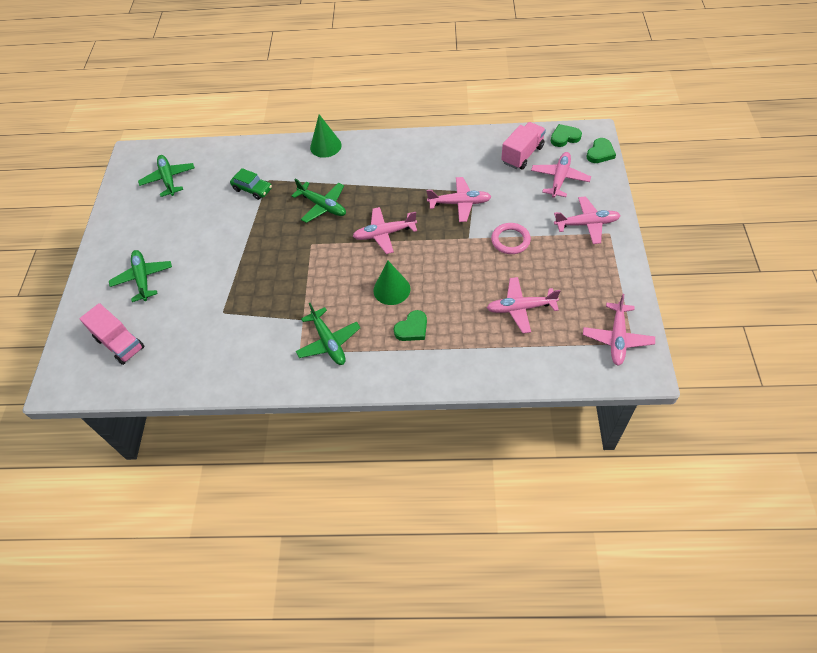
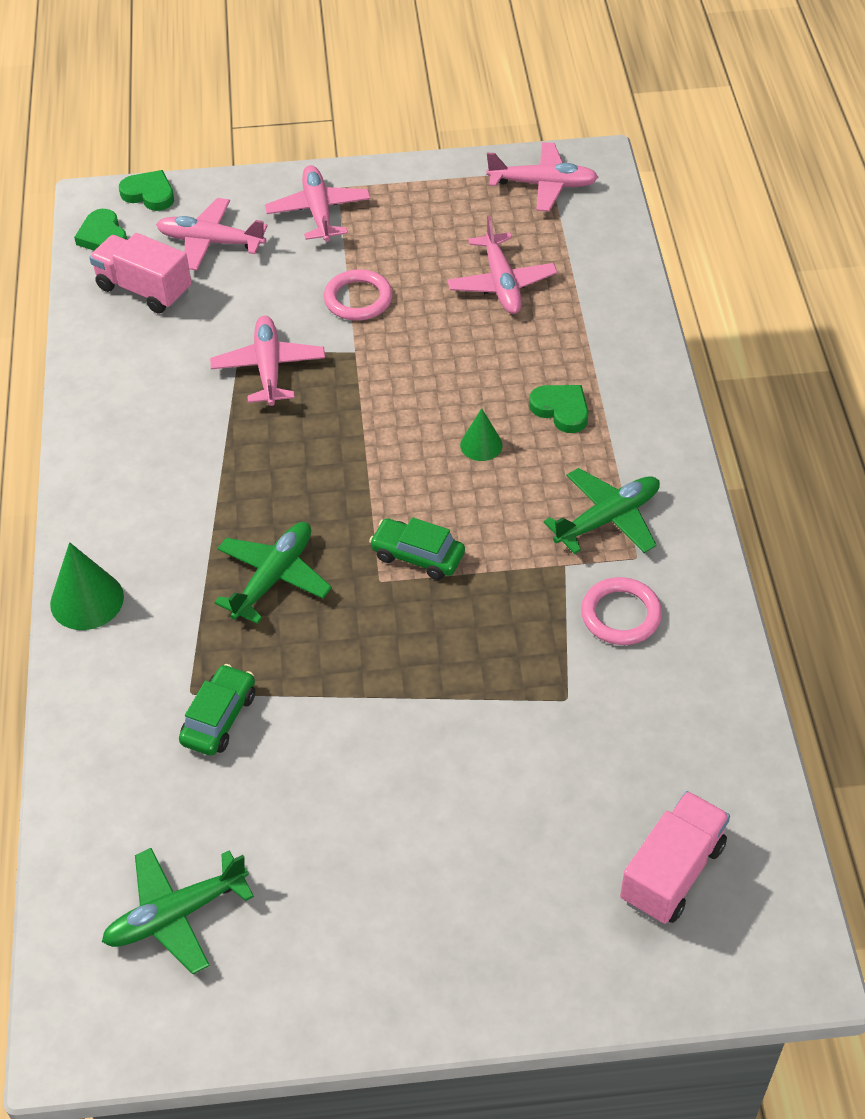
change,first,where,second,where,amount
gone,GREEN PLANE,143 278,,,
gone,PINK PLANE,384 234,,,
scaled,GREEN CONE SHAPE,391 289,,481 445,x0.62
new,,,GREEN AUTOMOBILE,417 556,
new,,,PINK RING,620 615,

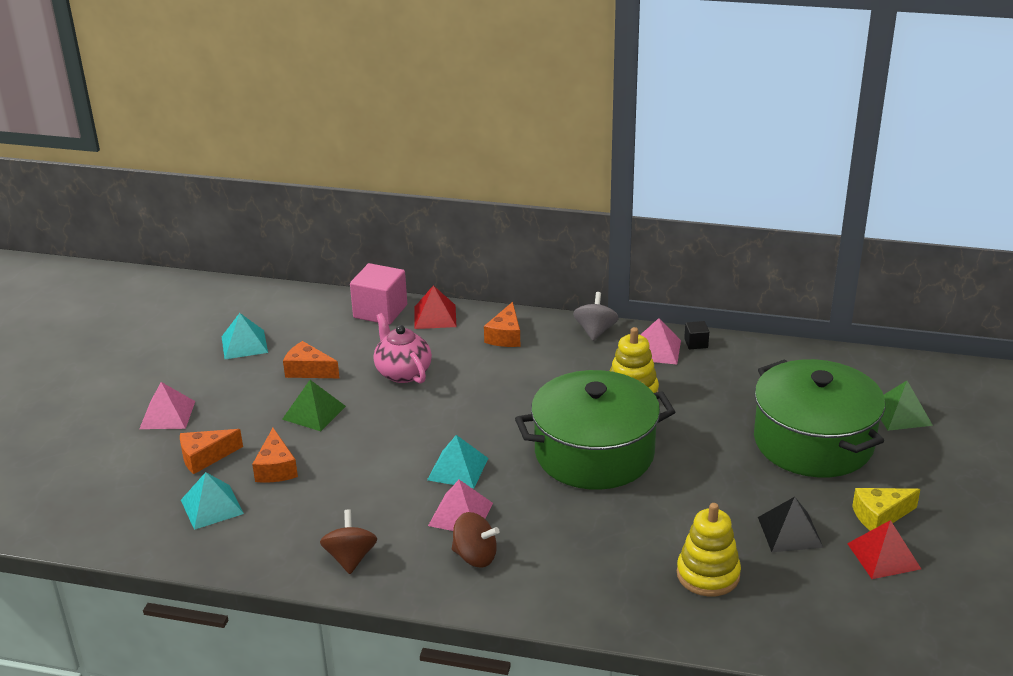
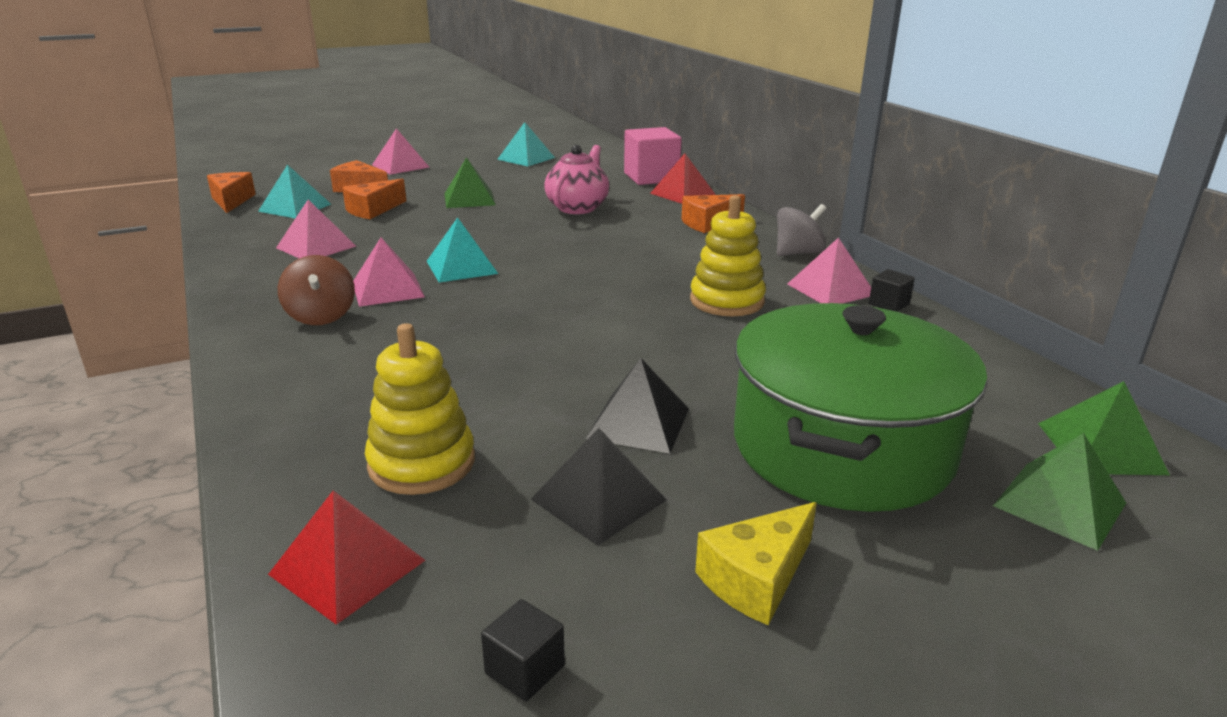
change,first,where,second,where,amount
shifted,BRIGHT ORANGE CHEESE,308 370,,231 201,
gone,RUSSET TOY TOP,350 558,,,
gone,GREEN STOCKPOT,594 453,,,
shifted,CRIMSON SOLID PYRAMID,883 556,,347 567,
rotated,BRIGHT YELLOW CHEESE,880 516,,756 578,75 degrees counterclockwise
new,,,PINK SOLID PYRAMID,316 247,
new,,,BLACK SOLID CUBE,525 669,
new,,,BLACK SOLID PYRAMID,639 423,
new,,,GREEN SOLID PYRAMID,1100 448,

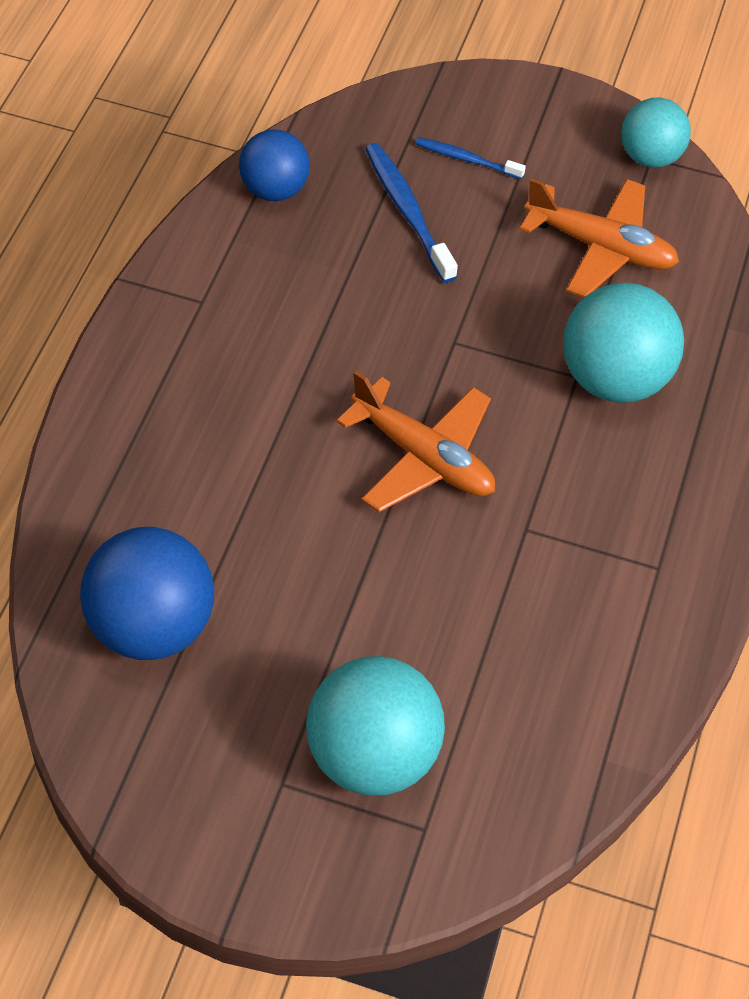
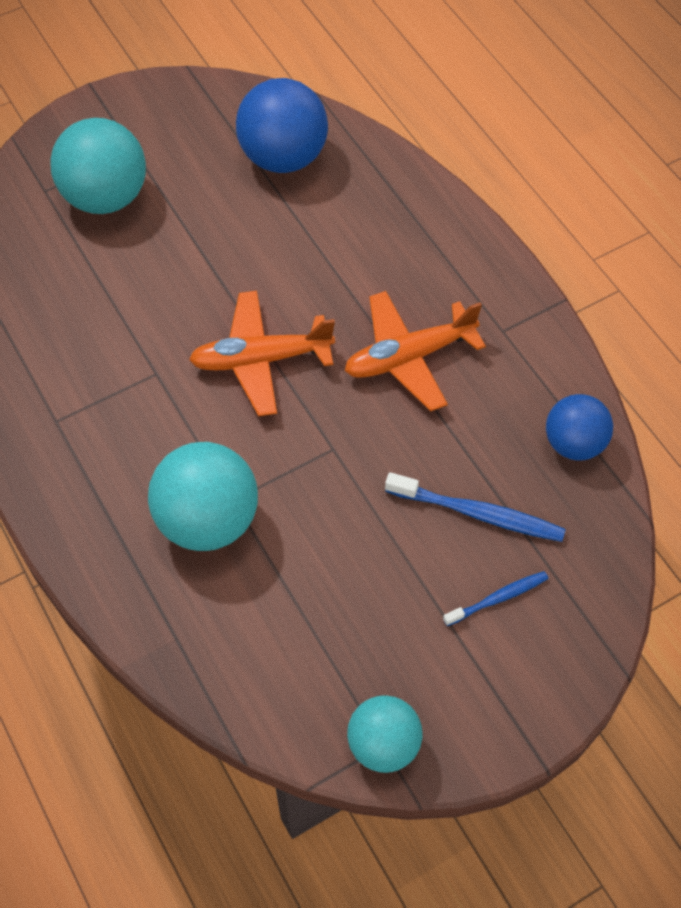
change,first,where,second,where,amount
shifted,BRIGHT ORANGE PLANE,600 247,,409 357,

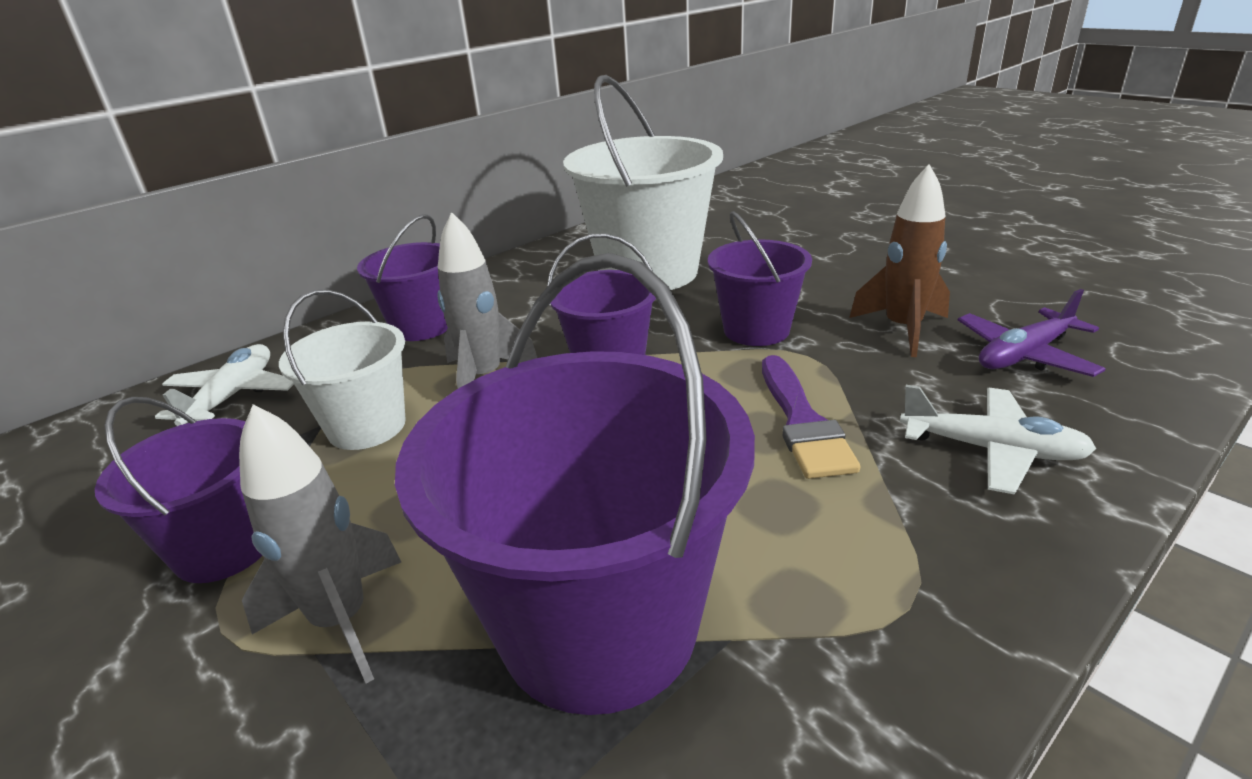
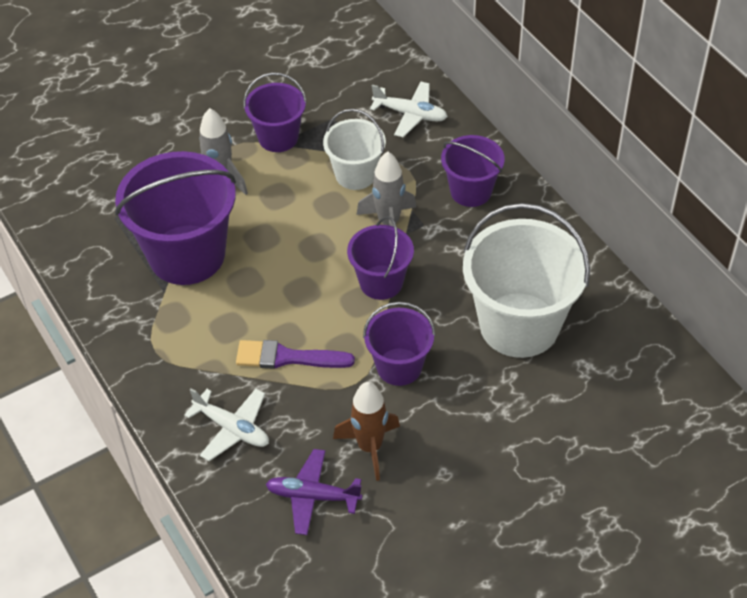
change,first,where,second,where,amount
rotated,SNOW-WHITE PLANE,991 450,,232 428,90 degrees counterclockwise
rotated,PURPLE PLANE,1024 355,,313 496,60 degrees counterclockwise

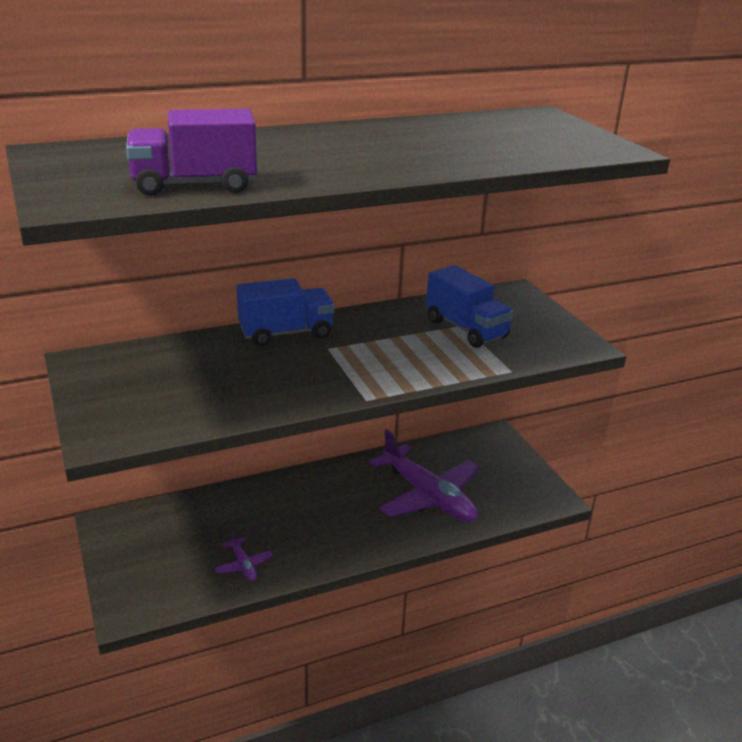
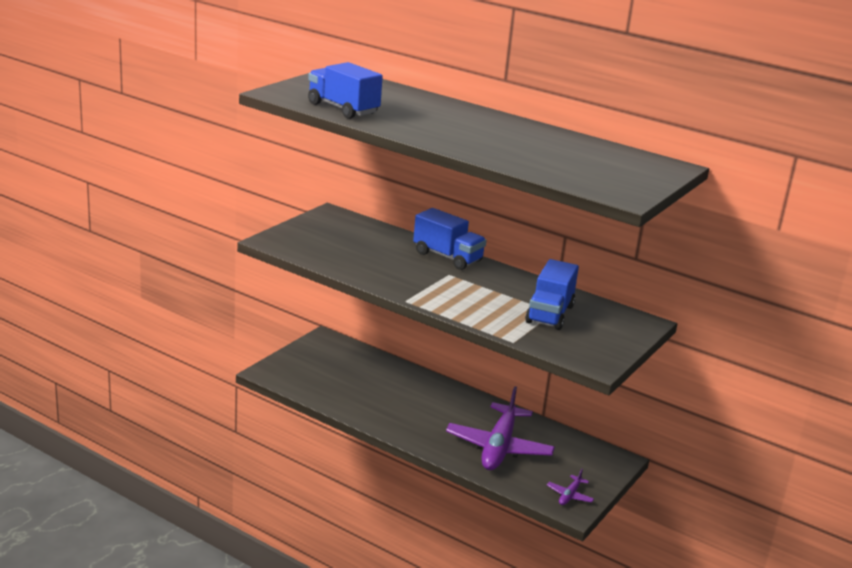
change,first,where,second,where,amount
repainted,PURPLE TRUCK,194 185,BLUE TRUCK,343 109,
shifted,PURPLE PLANE,243 565,,569 495,

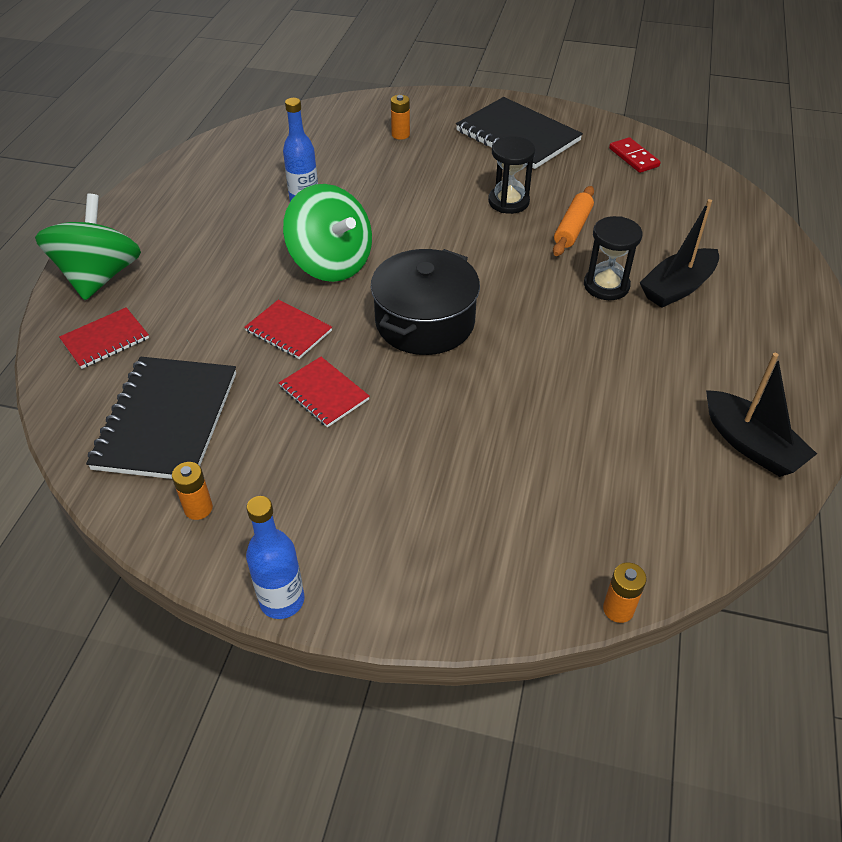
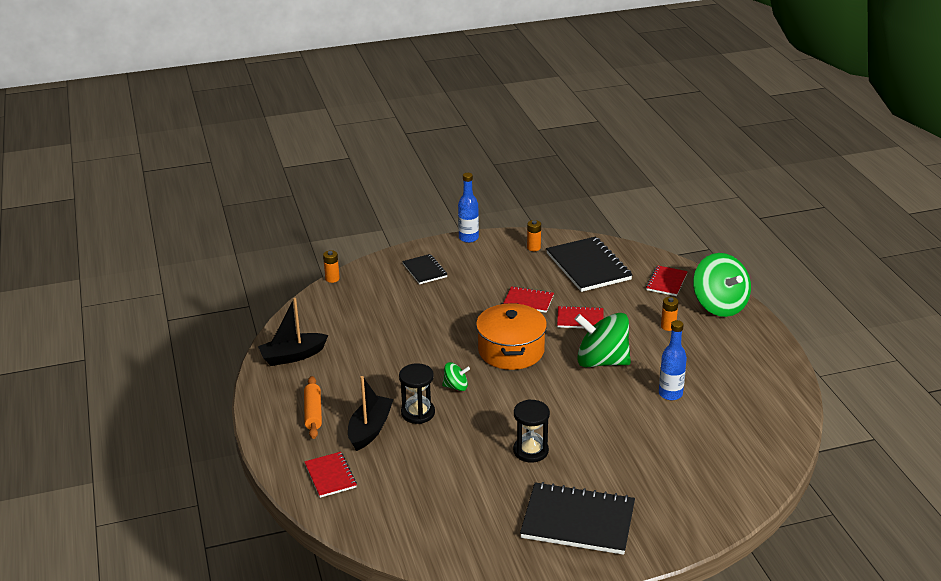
change,first,where,second,where,amount
repainted,BLACK STOCKPOT,425 322,BRIGHT ORANGE STOCKPOT,511 350,
shifted,BRIGHT ORANGE BATTERY,400 135,,668 326,
shifted,BRIGHT ORANGE ROLLING PIN,572 228,,313 413,
gone,CRIMSON DOMINO,633 157,,,
rotated,BLACK BOAT,751 445,,292 356,45 degrees counterclockwise
new,,,CRIMSON EXERCISE BOOK,330 476,
new,,,BLACK EXERCISE BOOK,424 270,
new,,,GREEN TOY TOP,456 386,

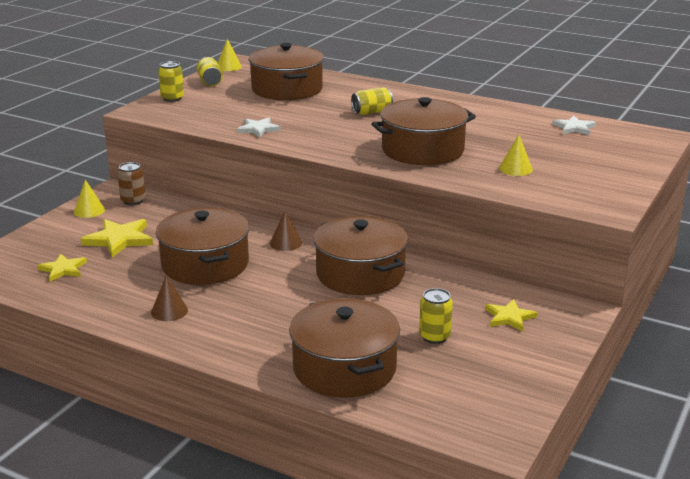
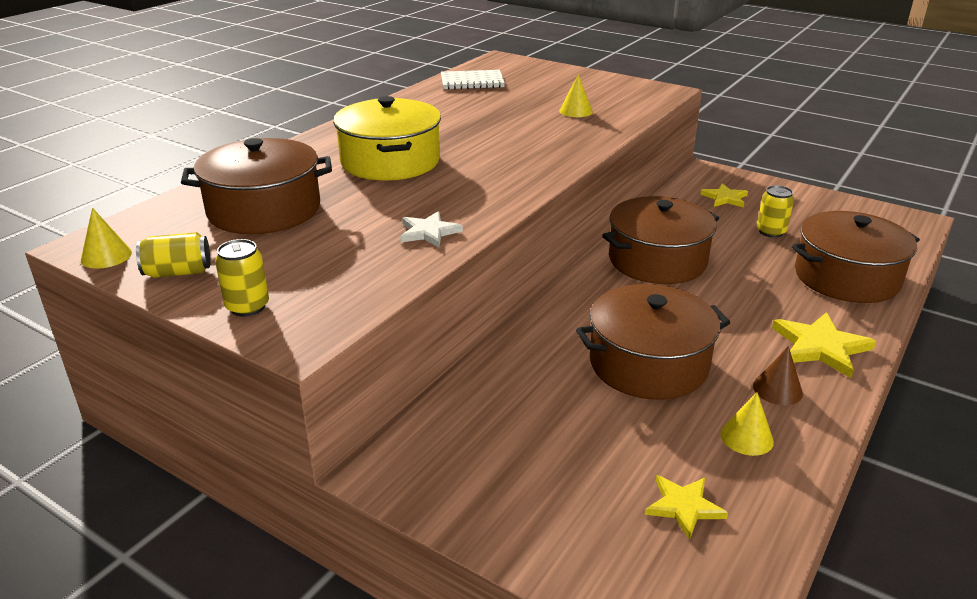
change,first,where,second,where,amount
shifted,BRIGHT YELLOW CONE SHAPE,89 210,,746 437,
shifted,BRIGHT YELLOW STAR,119 239,,820 347,
gone,RUSSET TIN,133 201,,,
gone,RUSSET CONE SHAPE,286 243,,,
swapped,BRIGHT YELLOW TIN,372 112,BRIGHT YELLOW STOCKPOT,390 161,
gone,RUSSET STOCKPOT,422 150,,,
swapped,SNOW-WHITE STAR,574 128,SNOW-WHITE EXERCISE BOOK,472 82,

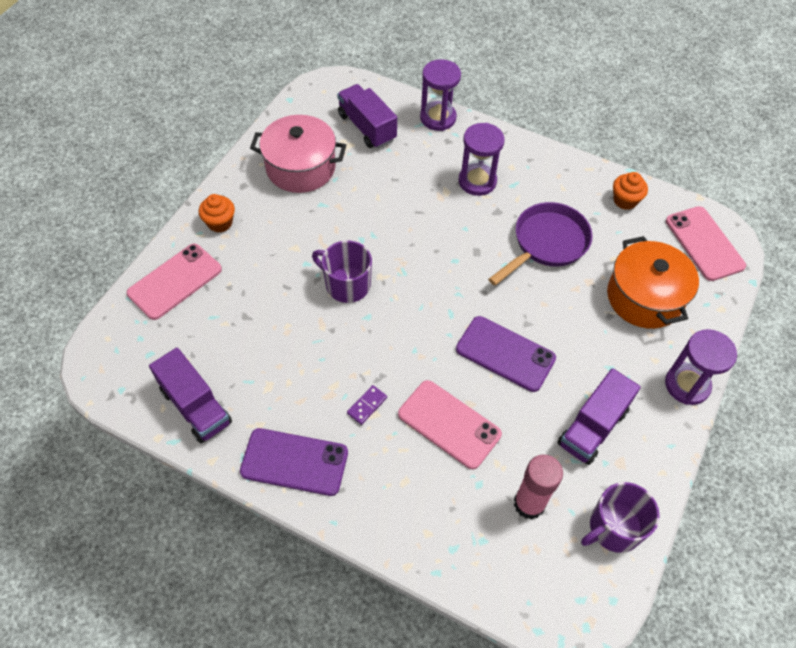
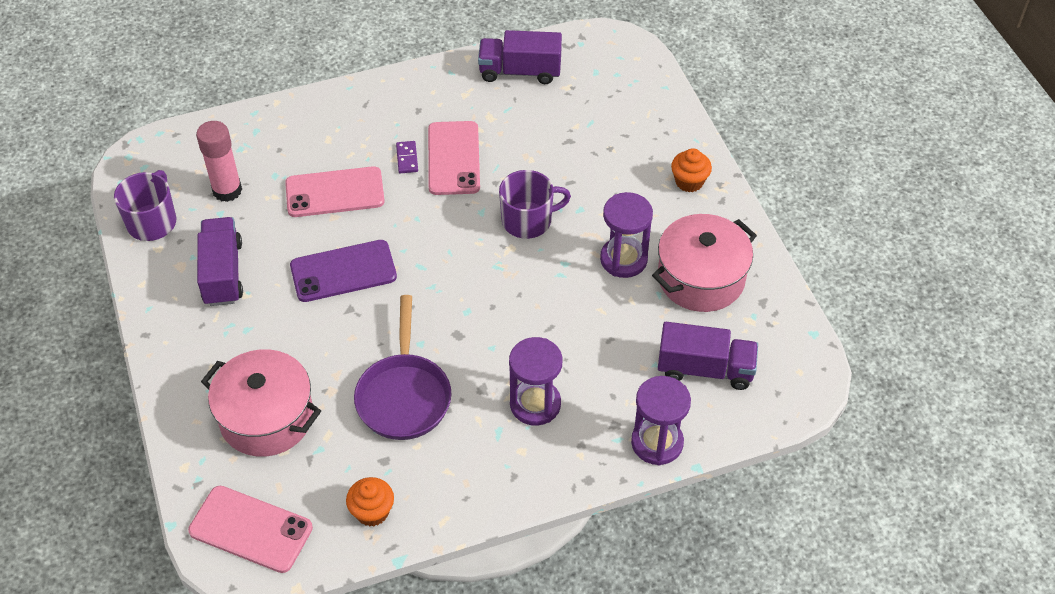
change,first,where,second,where,amount
shifted,PINK MOBILE PHONE,175 281,,453 158,
gone,PURPLE MOBILE PHONE,294 462,,,
repainted,BRIGHT ORANGE STOCKPOT,644 297,PINK STOCKPOT,266 418,
shifted,PURPLE HOURGLASS,687 385,,623 259,

